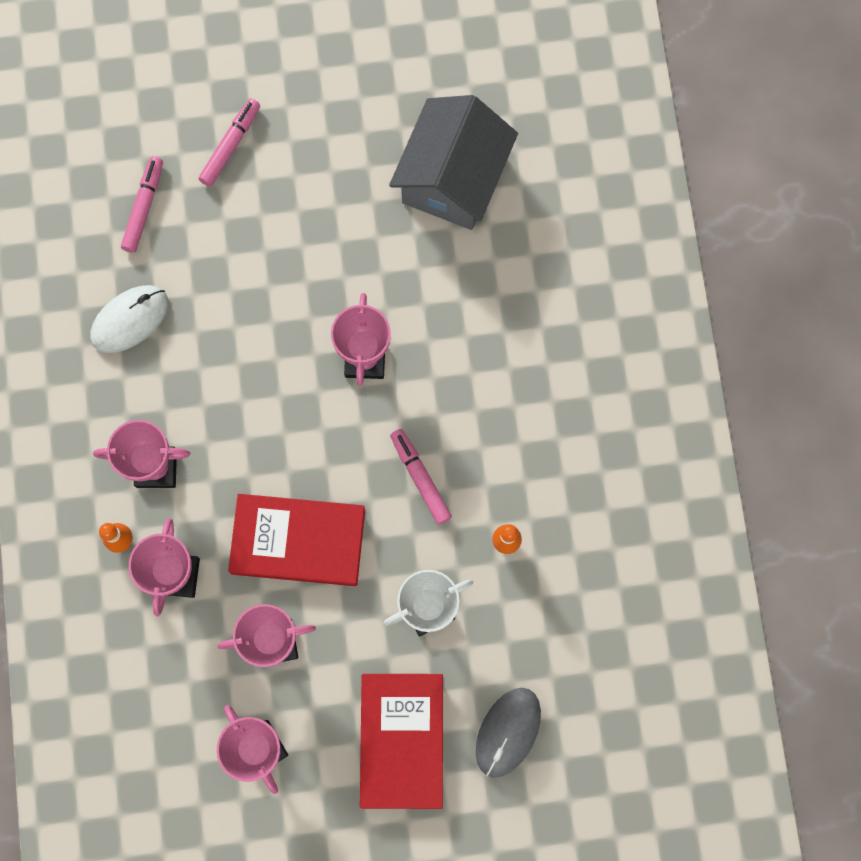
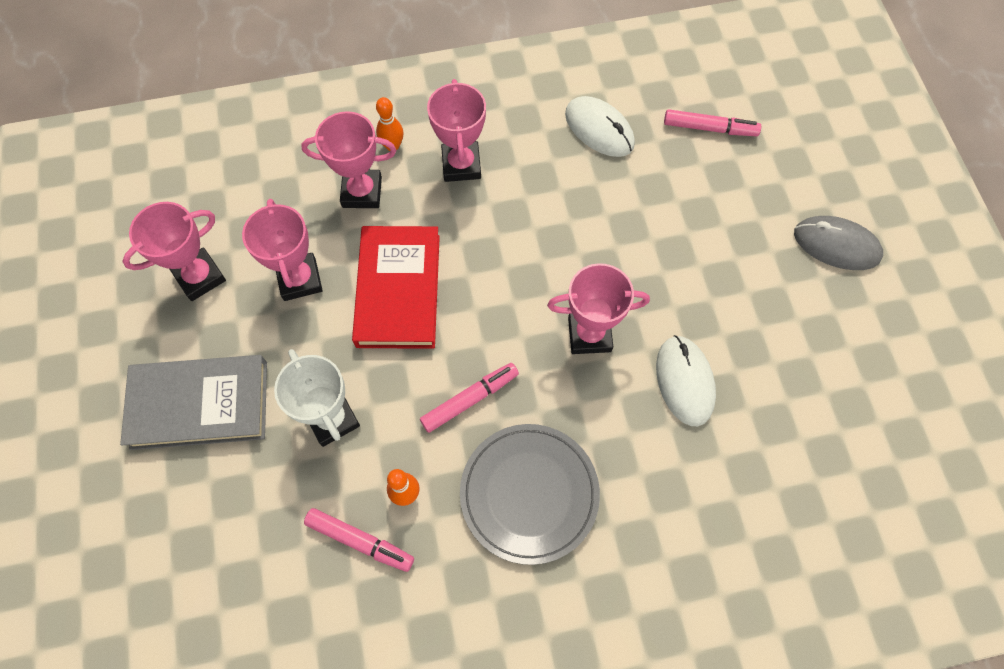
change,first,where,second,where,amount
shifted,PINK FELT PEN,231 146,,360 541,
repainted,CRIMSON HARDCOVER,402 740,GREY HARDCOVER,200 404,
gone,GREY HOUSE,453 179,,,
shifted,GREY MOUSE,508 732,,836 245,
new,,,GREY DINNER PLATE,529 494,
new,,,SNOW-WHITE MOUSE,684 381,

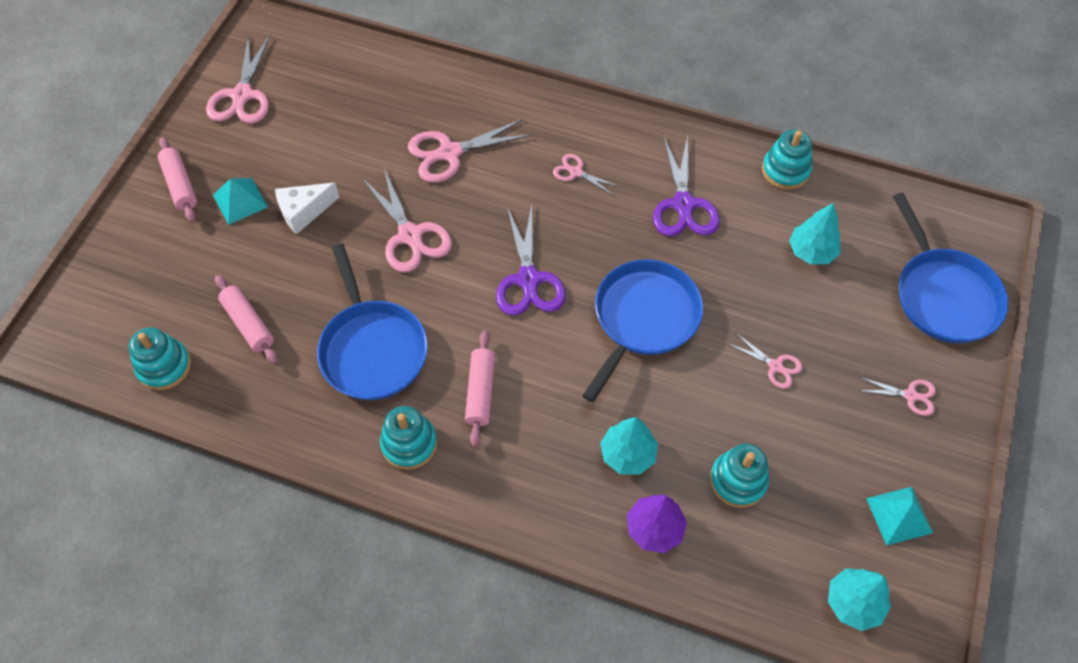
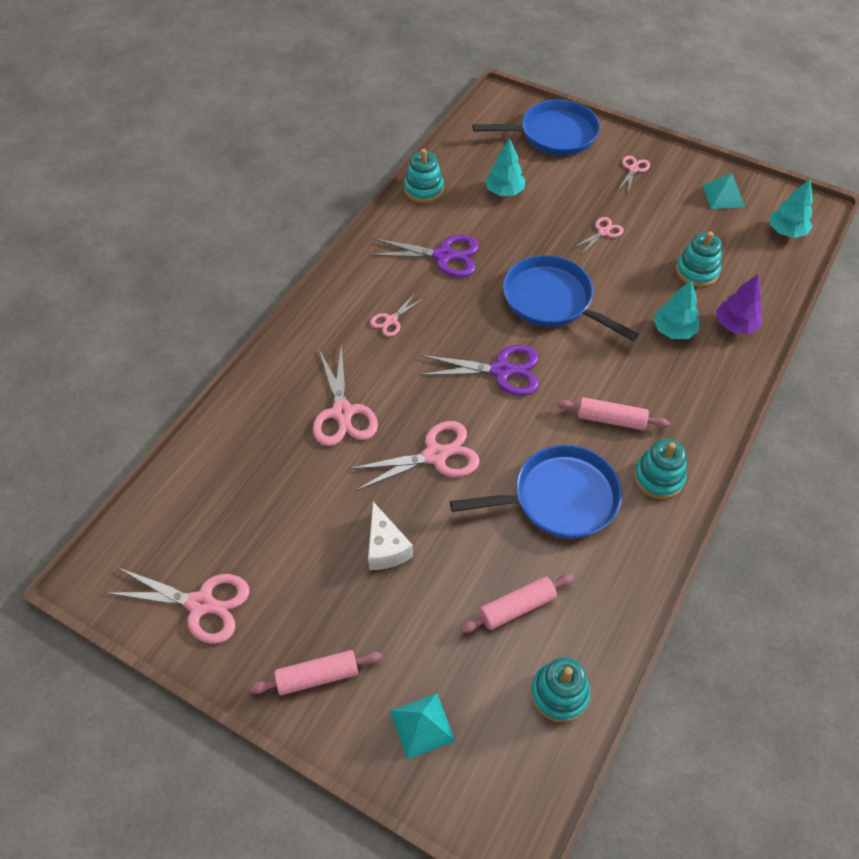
change,first,where,second,where,amount
shifted,TURQUOISE SOLID PYRAMID,240 201,,422 725,

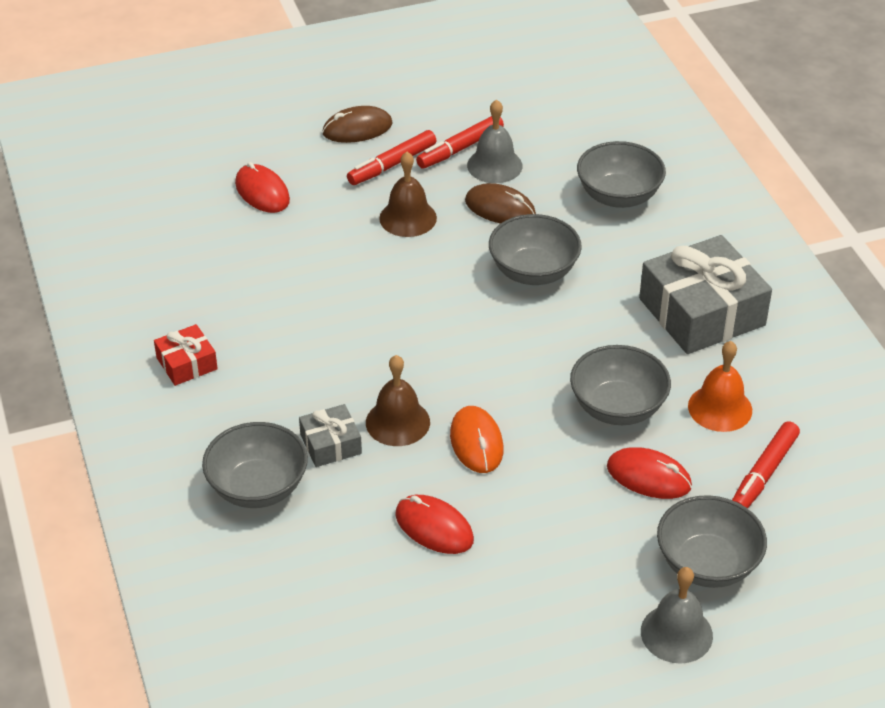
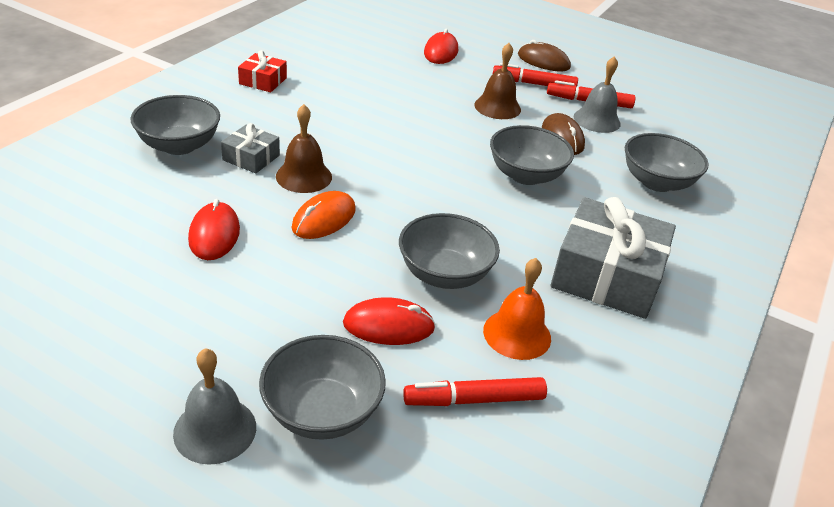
change,first,where,second,where,amount
rotated,CRIMSON MOUSE,648 476,,388 325,75 degrees counterclockwise

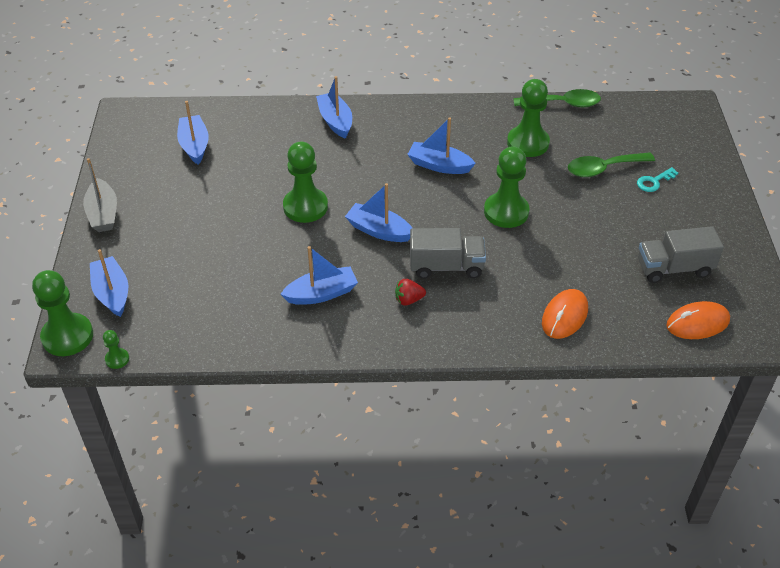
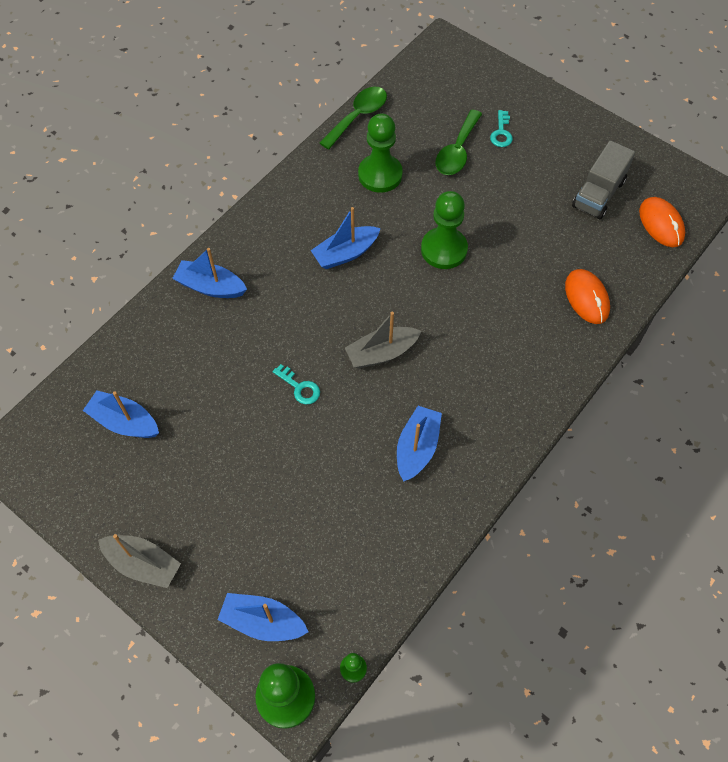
change,first,where,second,where,amount
swapped,GREEN GAME PAWN,305 207,TURQUOISE KEY,299 387,
repainted,BLUE BOAT,379 230,GREY BOAT,381 353,
gone,CRIMSON STRAWBERRY,408 300,,,
gone,GREY TRUCK,446 266,,,
rotated,BRIGHT ORANGE MOUSE,697 323,,661 224,45 degrees counterclockwise

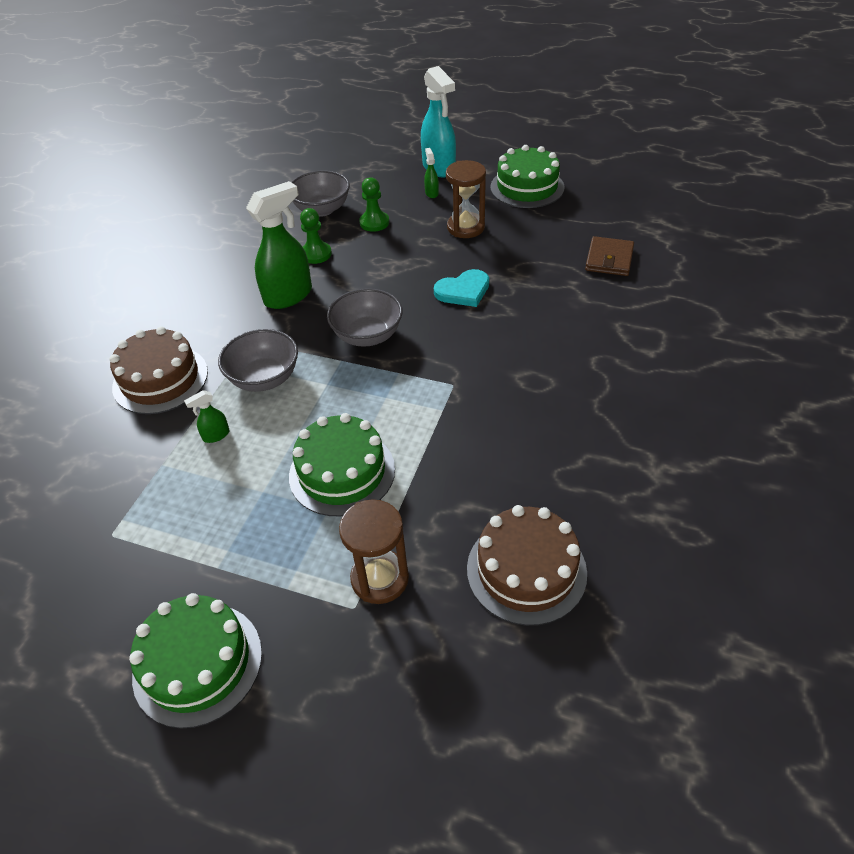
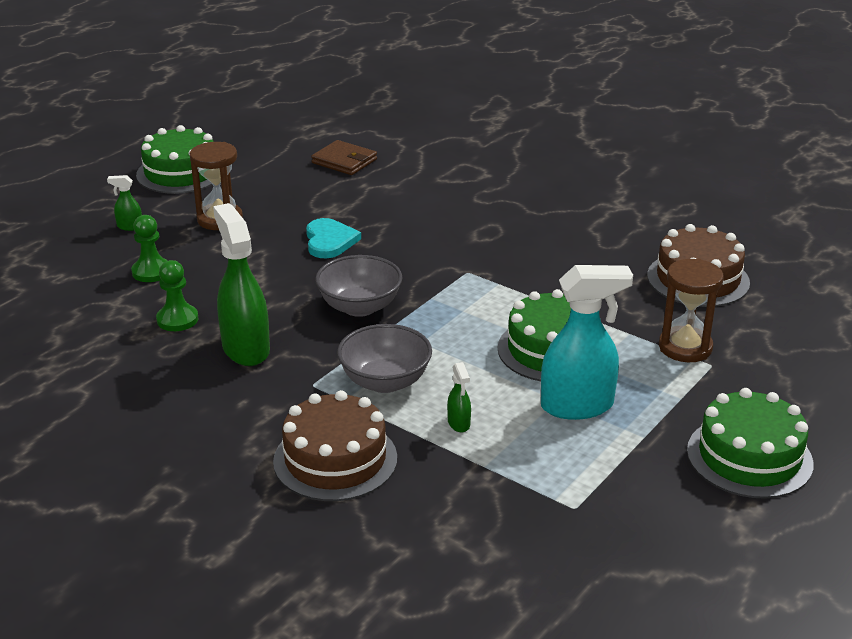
change,first,where,second,where,amount
gone,GREY SERVING BOWL,322 209,,,
shifted,TURQUOISE SPRAY CLEANER,439 168,,578 406,

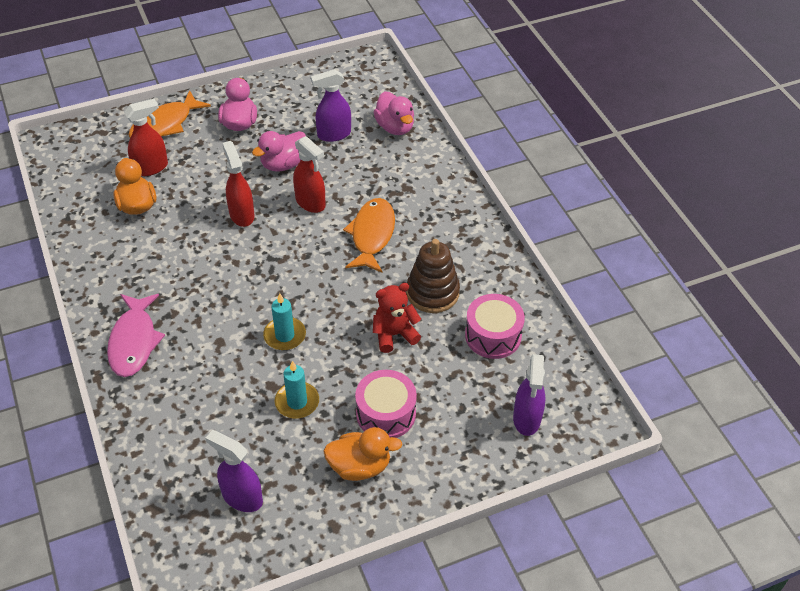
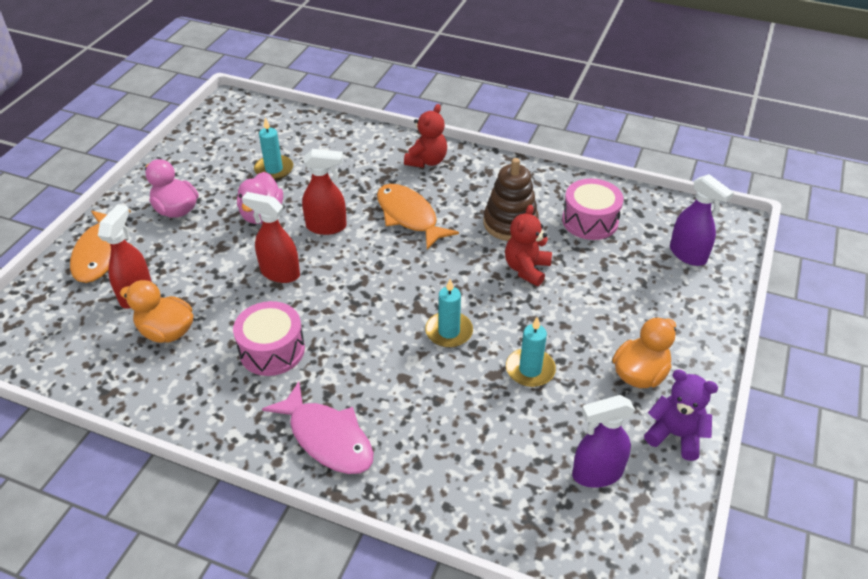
change,first,where,second,where,amount
swapped,PURPLE SPRAY CLEANER,333 134,TURQUOISE CANDLE,274 169,
shifted,PINK DRUM,386 413,,272 350,
gone,PINK RUBBER DUCK,395 127,,,
new,,,CRIMSON TEDDY BEAR,427 161,
new,,,PURPLE TEDDY BEAR,675 435,

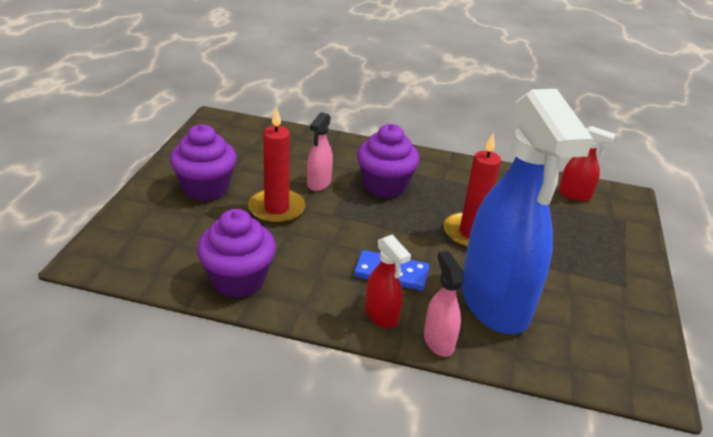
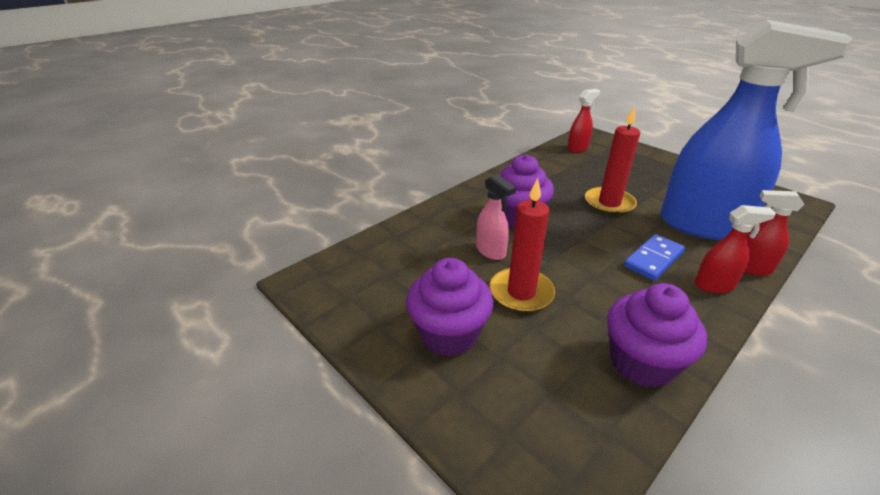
change,first,where,second,where,amount
repainted,PINK SPRAY CLEANER,438 341,CRIMSON SPRAY CLEANER,750 268,

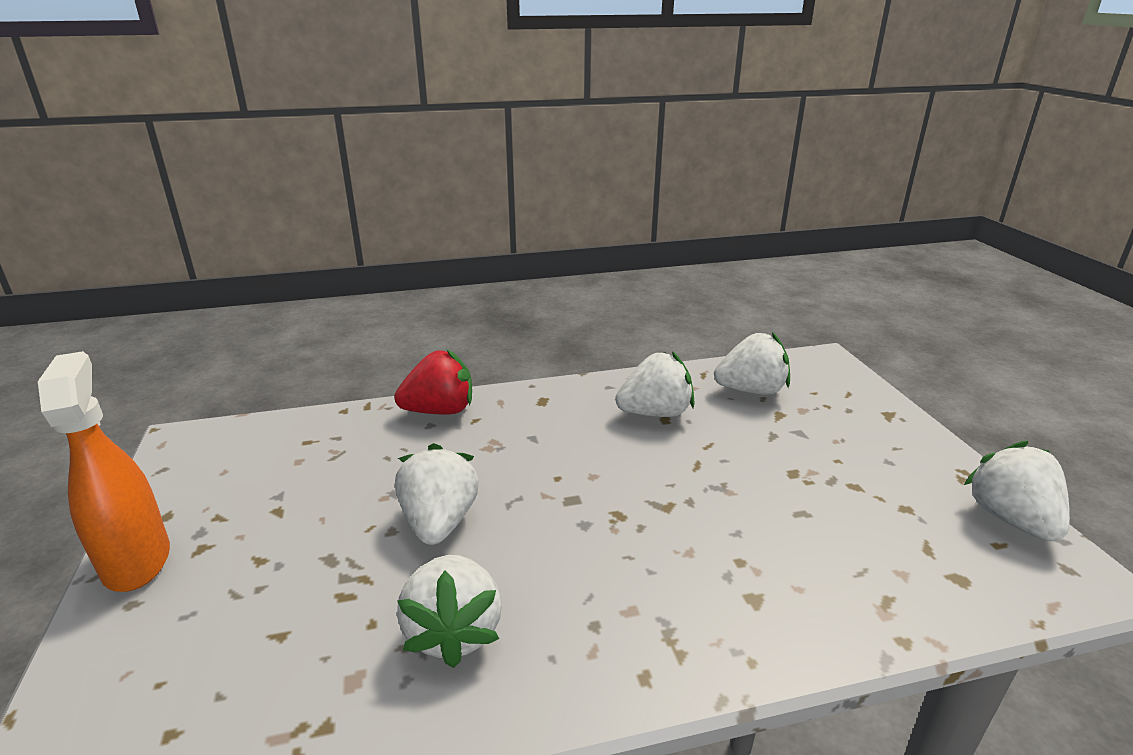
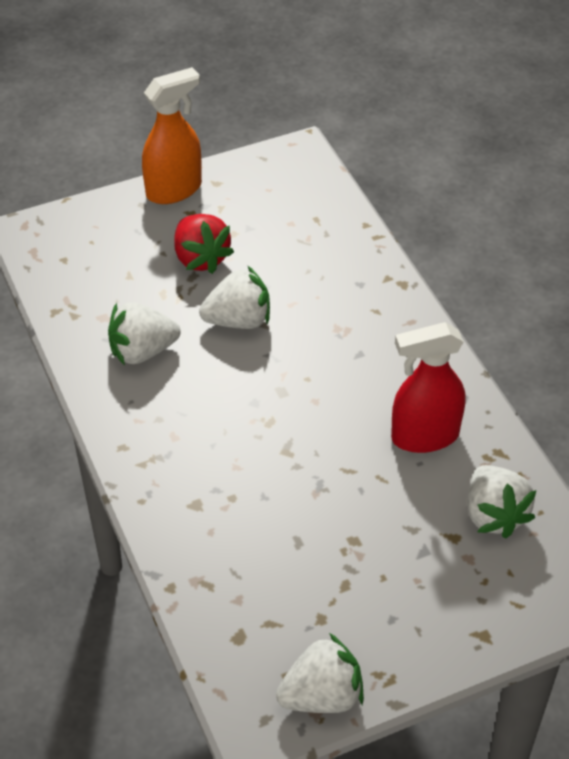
change,first,where,second,where,amount
shifted,CRIMSON STRAWBERRY,440 411,,200 258,
swapped,SNOW-WHITE STRAWBERRY,655 413,CRIMSON SPRAY CLEANER,424 436,

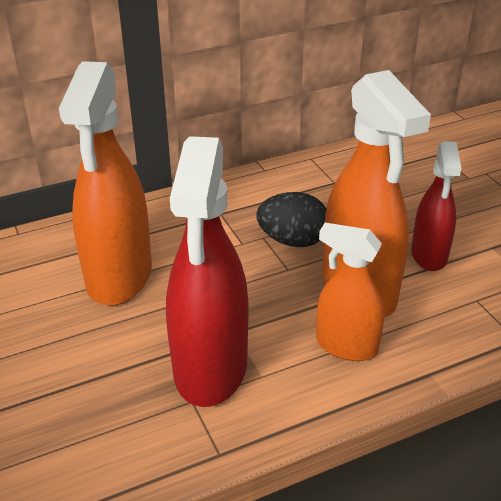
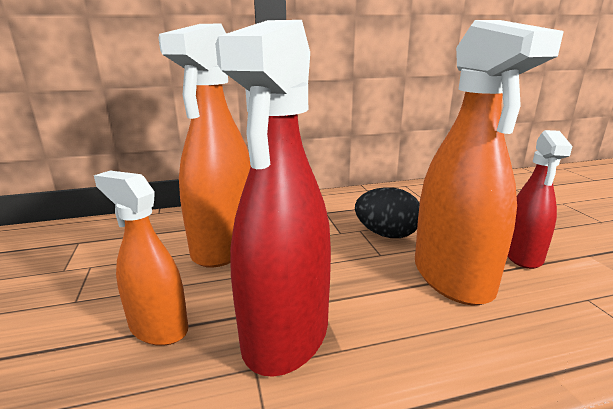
change,first,where,second,where,amount
shifted,BRIGHT ORANGE SPRAY CLEANER,346 346,,158 327,

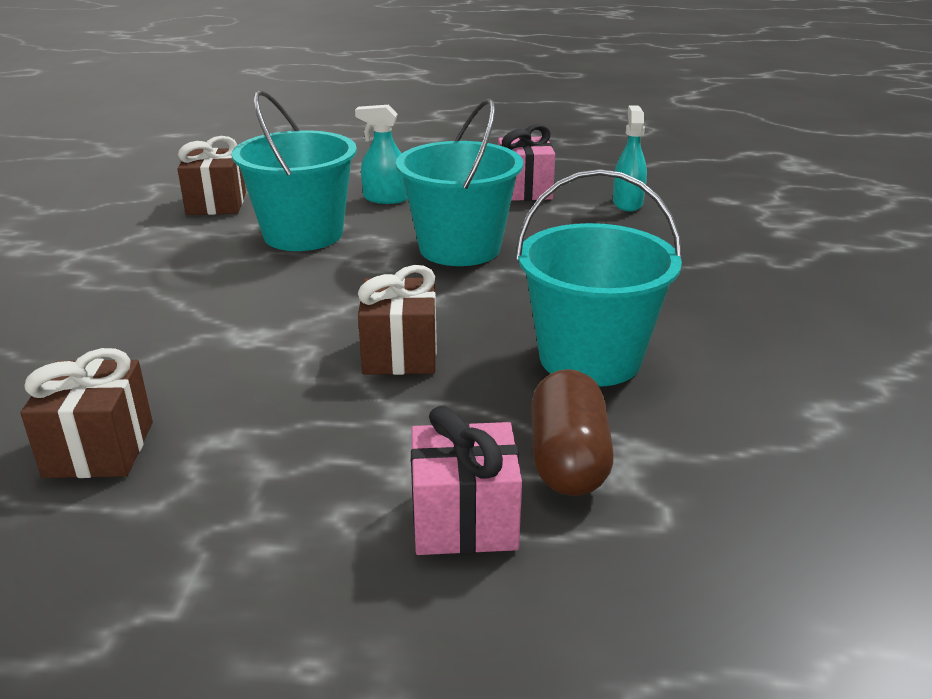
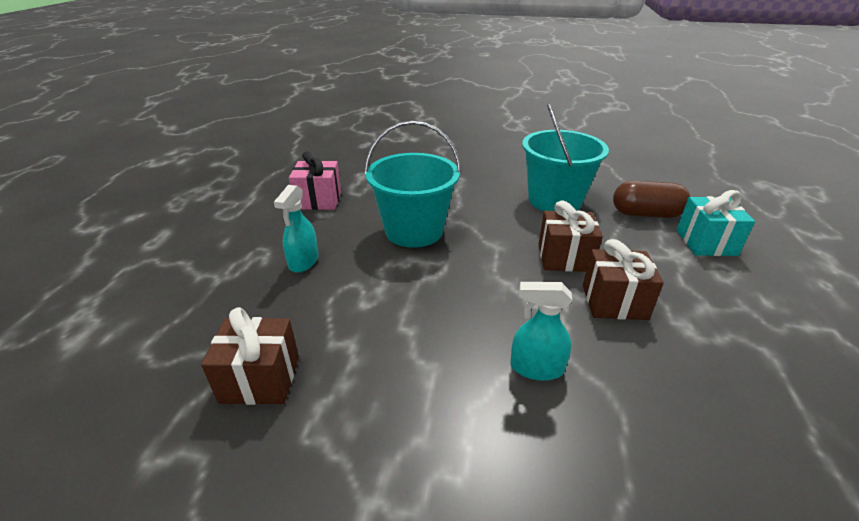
change,first,where,second,where,amount
shifted,RUSSET GIFT,99 449,,614 302,
gone,TURQUOISE SAND BUCKET,303 234,,,
repainted,PINK GIFT,464 520,TURQUOISE GIFT,706 242,
shifted,TURQUOISE SPRAY CLEANER,627 203,,536 368,

